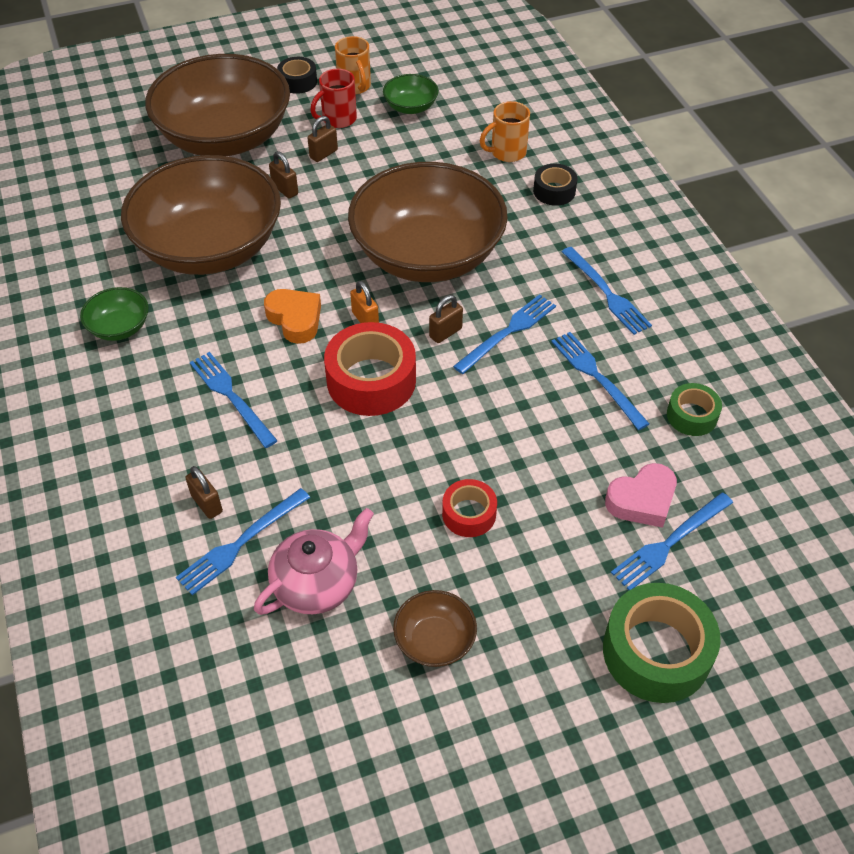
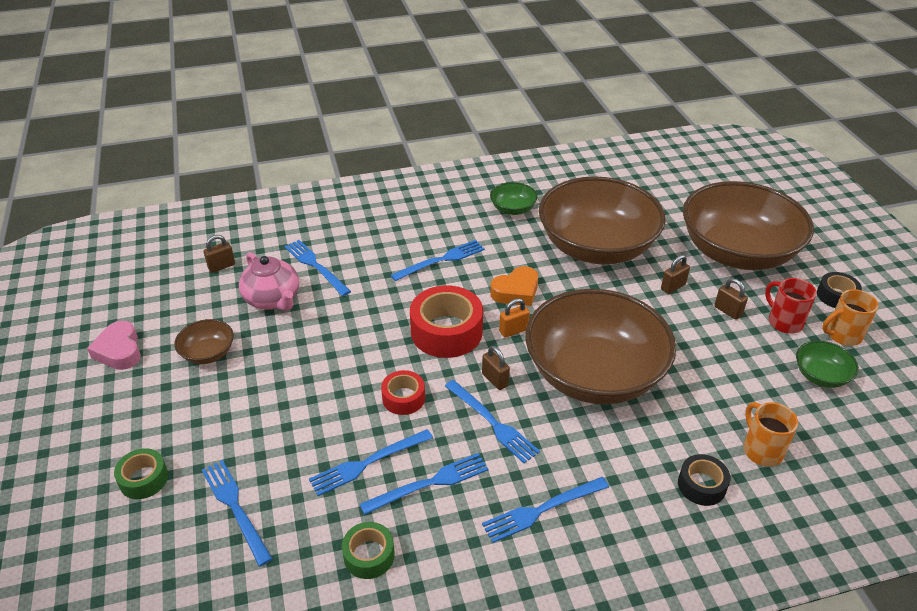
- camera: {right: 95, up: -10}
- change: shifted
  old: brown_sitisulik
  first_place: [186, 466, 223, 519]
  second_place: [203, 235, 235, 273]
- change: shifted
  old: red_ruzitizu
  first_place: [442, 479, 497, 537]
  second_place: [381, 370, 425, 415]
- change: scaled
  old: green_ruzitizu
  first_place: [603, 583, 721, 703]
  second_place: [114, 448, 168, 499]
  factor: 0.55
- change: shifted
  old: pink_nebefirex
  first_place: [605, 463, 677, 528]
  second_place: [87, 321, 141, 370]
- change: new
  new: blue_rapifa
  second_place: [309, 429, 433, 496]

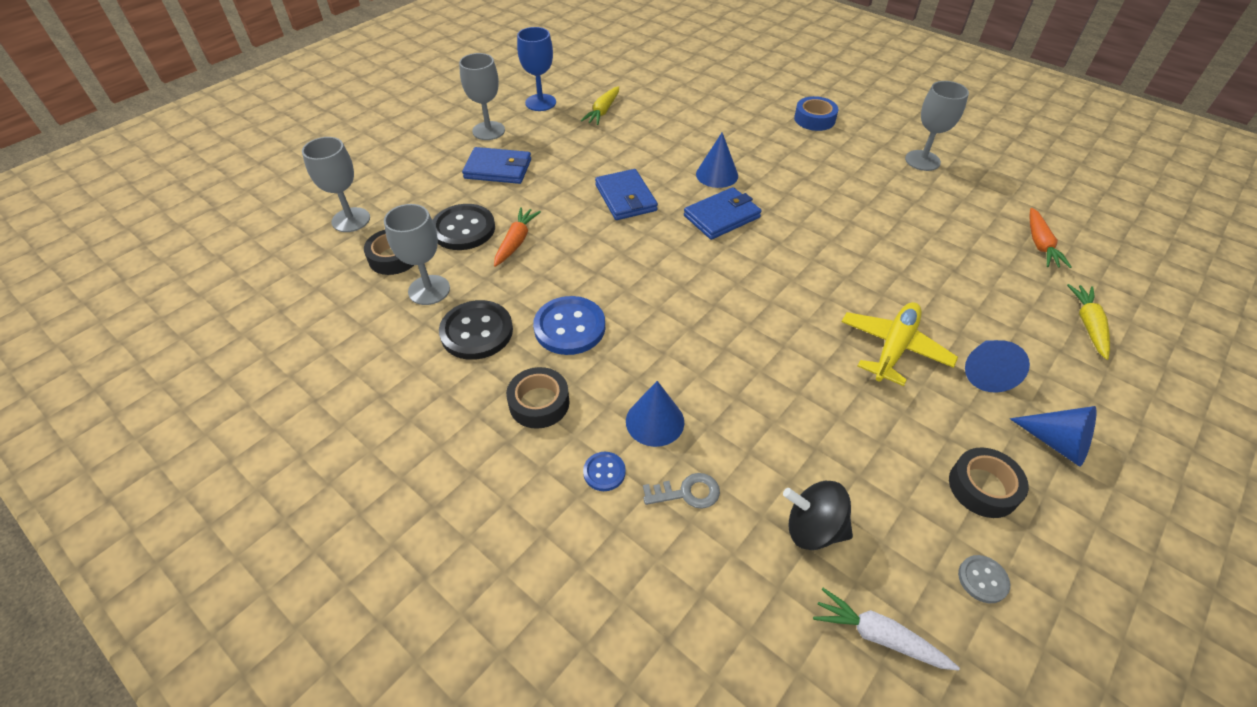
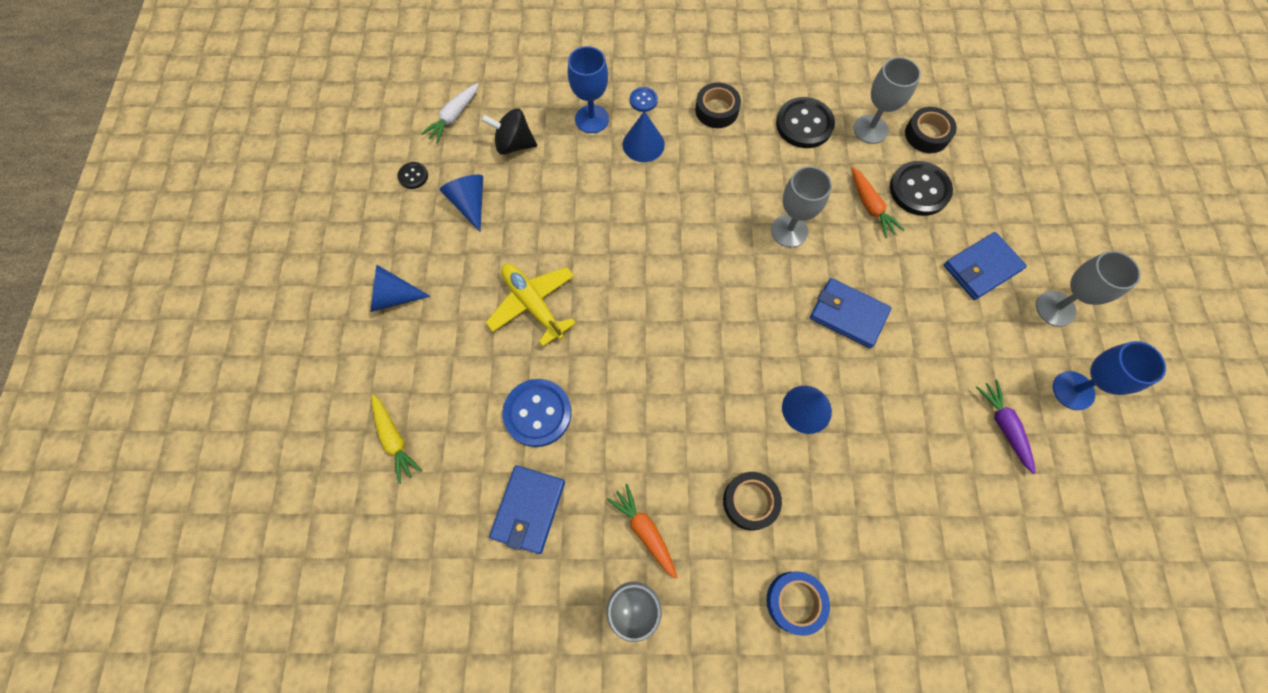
- camera: {right: 140, up: 20}
- change: shifted
  old: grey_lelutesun
  first_place: [302, 137, 370, 232]
  second_place: [771, 166, 832, 247]
- change: shifted
  old: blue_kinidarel
  first_place: [533, 296, 605, 355]
  second_place: [502, 379, 572, 447]
- change: repainted
  old: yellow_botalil
  new: purple_botalil
  first_place: [581, 86, 619, 125]
  second_place: [976, 379, 1036, 474]
- change: swapped
  old: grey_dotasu
  new: blue_lelutesun
  first_place: [643, 473, 720, 509]
  second_place: [568, 46, 609, 133]
- change: shifted
  old: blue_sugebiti
  first_place: [684, 187, 762, 240]
  second_place: [489, 465, 565, 554]
- change: rotated
  old: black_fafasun
  first_place: [783, 481, 853, 550]
  second_place: [481, 108, 537, 155]
  degrees: -150
- change: rotated
  old: white_botalil
  first_place: [813, 588, 960, 671]
  second_place: [421, 83, 479, 143]
  degrees: 135
- change: rotated
  old: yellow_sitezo
  first_place: [842, 302, 958, 386]
  second_place: [486, 264, 576, 346]
  degrees: 150
- change: shifted
  old: black_ruzitizu
  first_place: [949, 448, 1029, 518]
  second_place: [723, 472, 782, 531]
- change: repainted
  old: grey_kinidarel
  new: black_kinidarel
  first_place: [958, 555, 1010, 603]
  second_place: [397, 162, 428, 189]
- change: shifted
  old: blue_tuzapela
  first_place: [965, 340, 1030, 393]
  second_place: [440, 175, 483, 232]
- change: shifted
  old: orange_botalil
  first_place: [1029, 208, 1071, 268]
  second_place: [606, 484, 678, 579]

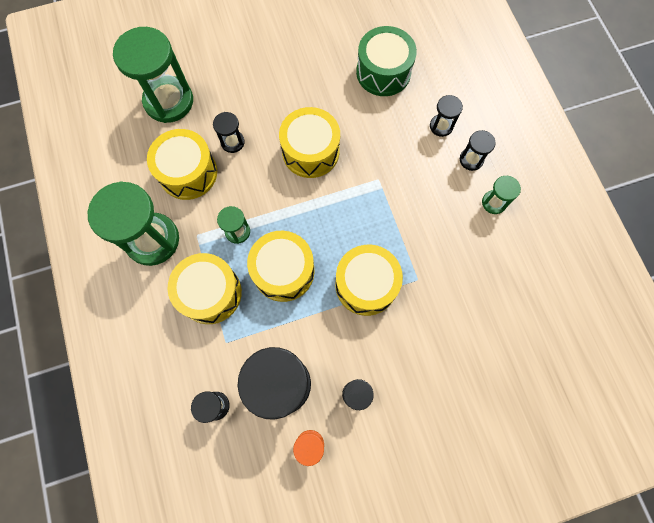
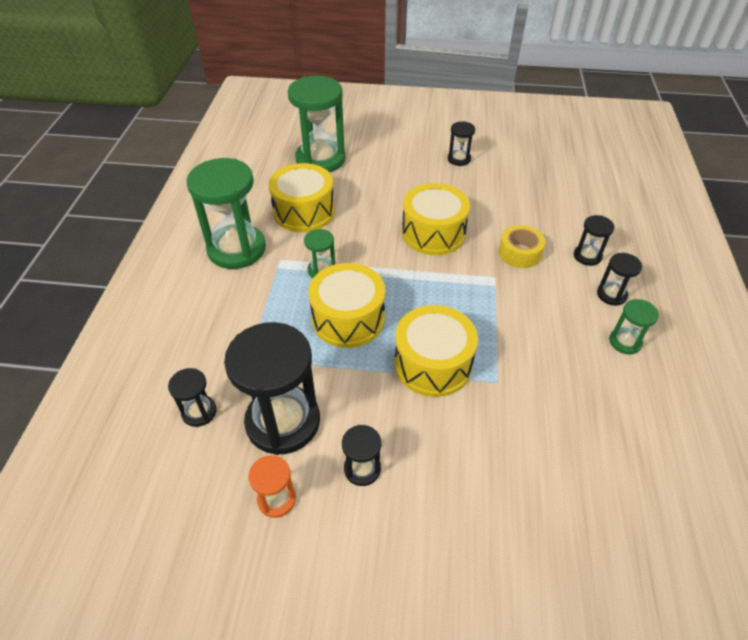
- camera: {right: 25, up: -25}
- change: gone
  old: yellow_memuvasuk
  first_place: [168, 253, 242, 324]
- change: shifted
  old: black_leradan
  first_place: [213, 112, 245, 153]
  second_place: [448, 121, 475, 166]
- change: gone
  old: green_memuvasuk
  first_place: [356, 26, 417, 96]
- change: new
  new: yellow_ruzitizu
  second_place: [499, 225, 546, 268]

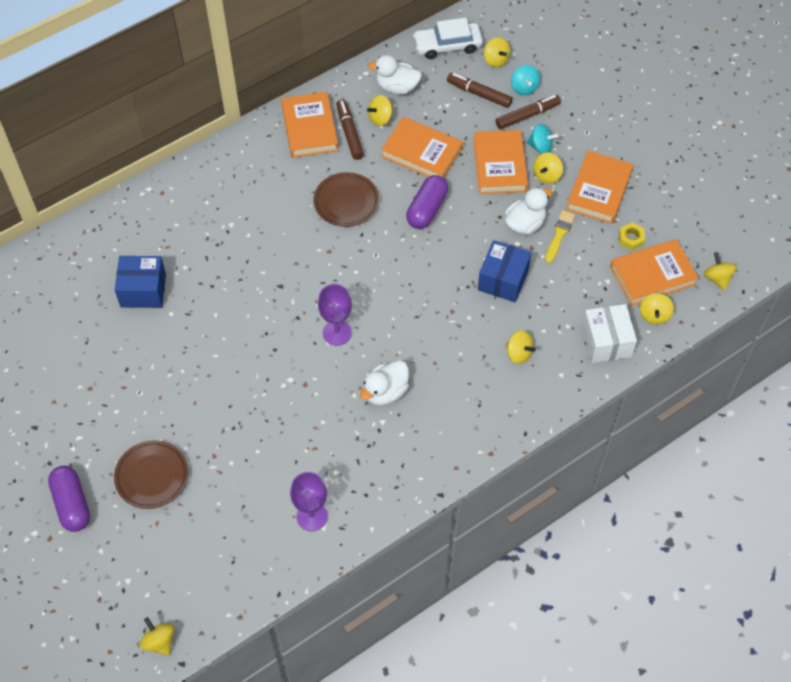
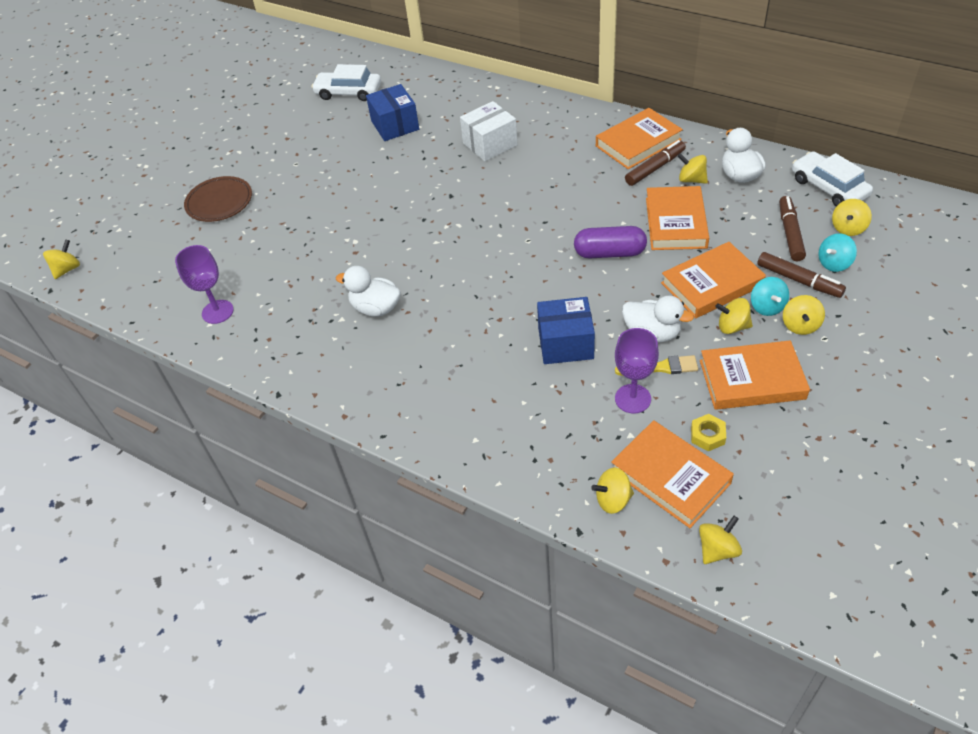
- camera: {right: 70, up: -10}
- change: gone
  old: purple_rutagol
  first_place: [48, 466, 90, 532]
- change: gone
  old: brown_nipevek
  first_place: [313, 172, 379, 227]
- change: shifted
  old: purple_lelutesun
  first_place: [318, 284, 352, 346]
  second_place: [615, 328, 659, 413]
- change: shifted
  old: yellow_fafasun
  first_place: [505, 330, 536, 364]
  second_place: [783, 295, 825, 335]
- change: shifted
  old: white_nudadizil
  first_place: [582, 304, 637, 363]
  second_place: [460, 101, 518, 161]
- change: new
  new: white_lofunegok
  second_place: [311, 64, 381, 101]

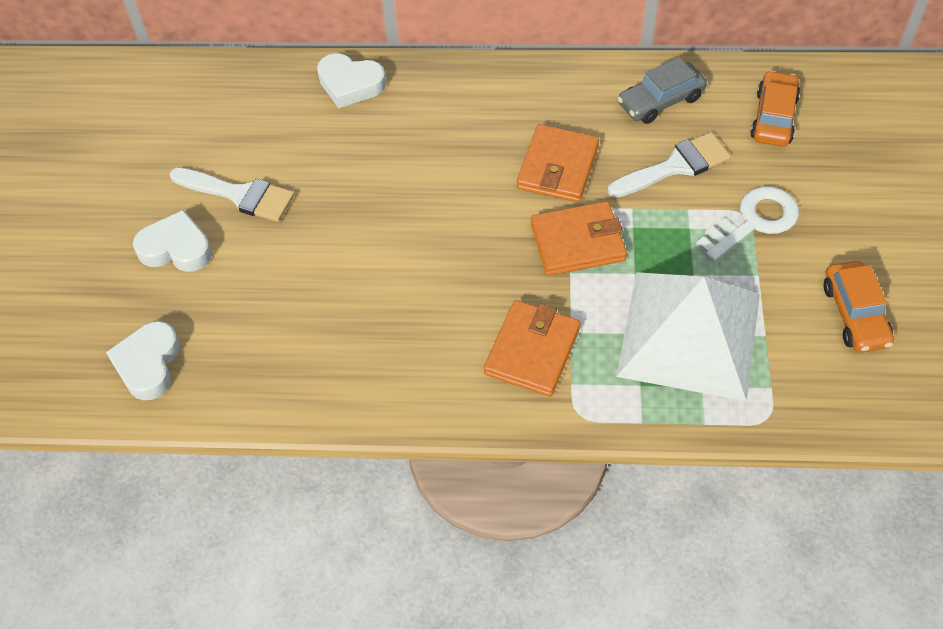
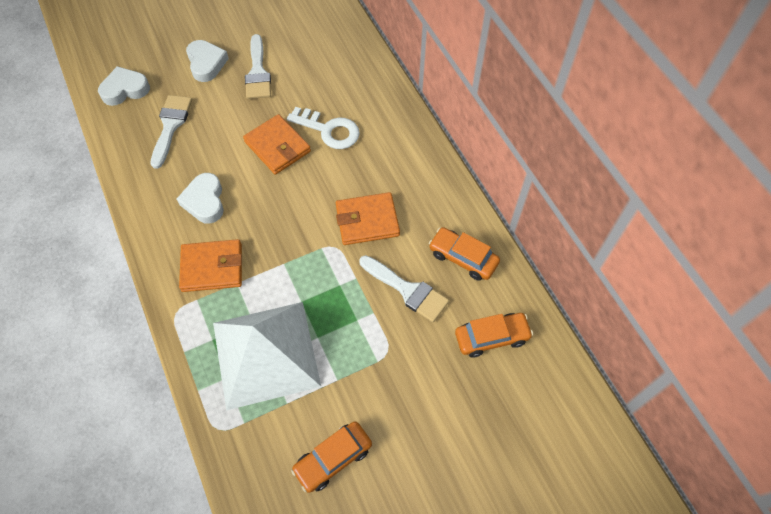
- camera: {right: 60, up: 5}
- change: shifted
  old: white_nebefirex
  first_place: [317, 53, 386, 108]
  second_place: [177, 173, 224, 224]
- change: shifted
  old: orange_sugebiti
  first_place: [531, 201, 627, 276]
  second_place: [243, 114, 311, 175]
- change: repainted
  old: grey_lofunegok
  new: orange_lofunegok
  first_place: [618, 57, 707, 124]
  second_place: [429, 227, 500, 281]
- change: shifted
  old: white_dotasu
  first_place: [696, 186, 799, 262]
  second_place: [287, 107, 360, 149]
- change: new
  new: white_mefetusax
  second_place: [151, 95, 192, 169]

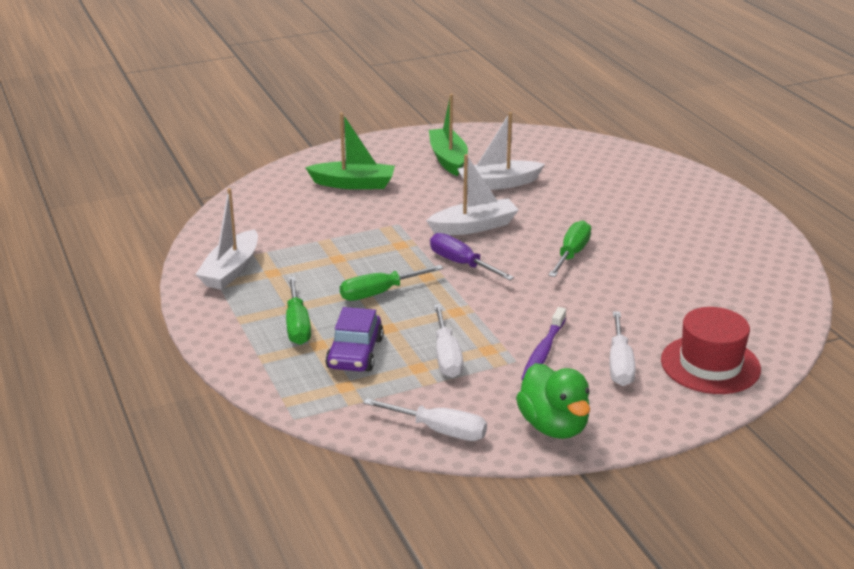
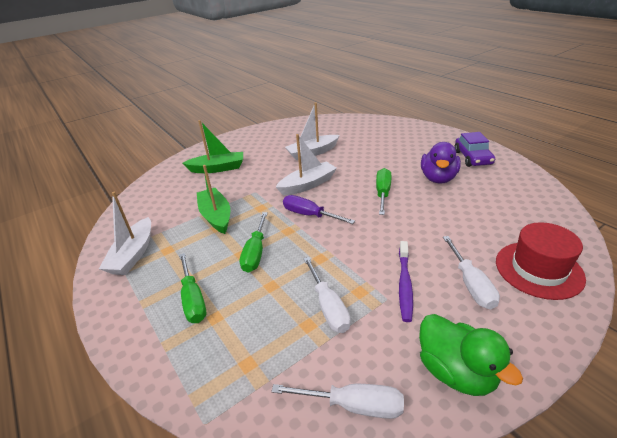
- camera: {right: -10, up: 5}
- change: shifted
  old: purple_lofunegok
  first_place: [325, 307, 384, 372]
  second_place: [454, 132, 495, 167]
- change: rotated
  old: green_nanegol
  first_place: [340, 265, 443, 301]
  second_place: [240, 212, 268, 272]
  degrees: -45
- change: shifted
  old: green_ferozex
  first_place: [429, 94, 468, 176]
  second_place: [197, 165, 230, 234]
- change: new
  new: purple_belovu
  second_place: [421, 142, 461, 183]

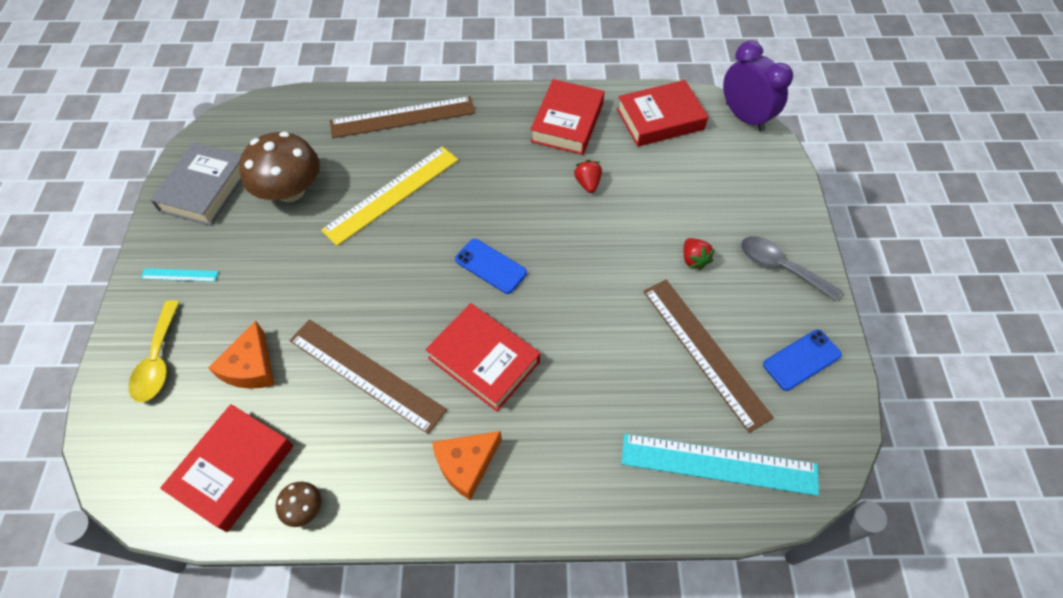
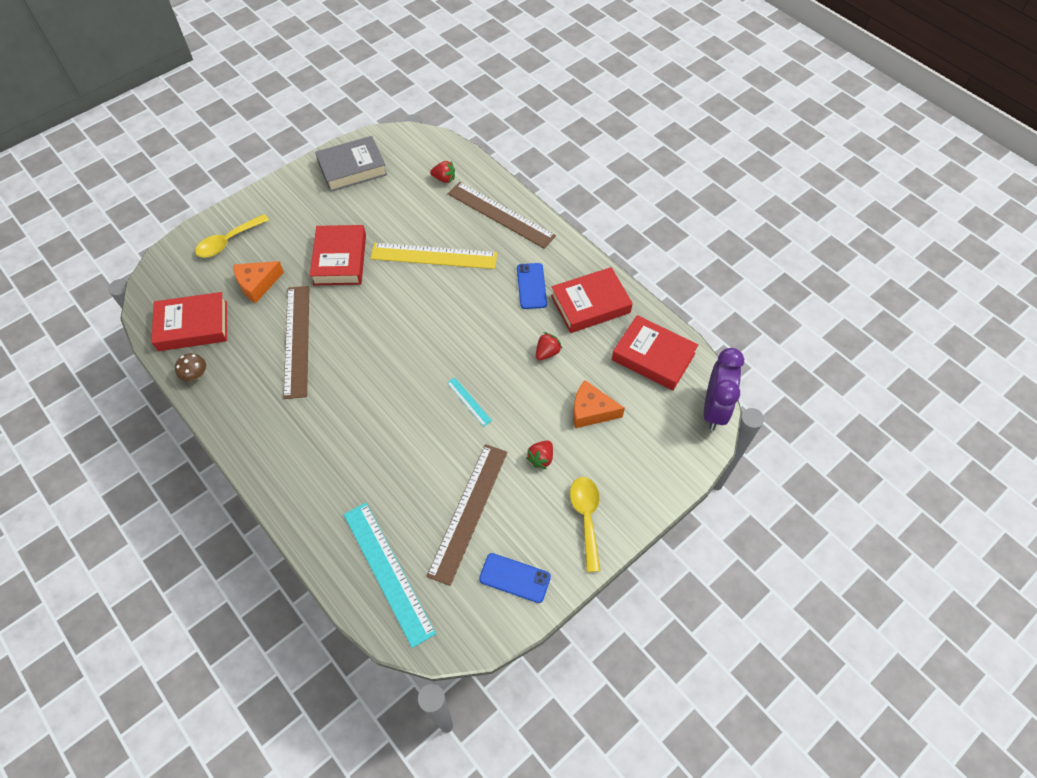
- camera: {right: 50, up: 0}
- change: shifted
  old: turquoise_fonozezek
  first_place: [141, 268, 219, 282]
  second_place: [447, 378, 492, 427]
- change: gone
  old: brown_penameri
  first_place: [239, 132, 320, 202]
- change: shifted
  old: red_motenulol
  first_place: [426, 303, 540, 412]
  second_place: [310, 225, 366, 285]
- change: shifted
  old: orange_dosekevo
  first_place: [432, 431, 502, 500]
  second_place: [573, 380, 625, 428]
- change: shifted
  old: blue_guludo
  first_place: [455, 239, 527, 294]
  second_place: [517, 263, 547, 309]
- change: repainted
  old: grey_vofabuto
  new: yellow_vofabuto
  first_place: [741, 236, 842, 301]
  second_place: [570, 477, 600, 572]
- change: new
  new: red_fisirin
  second_place: [430, 161, 455, 183]

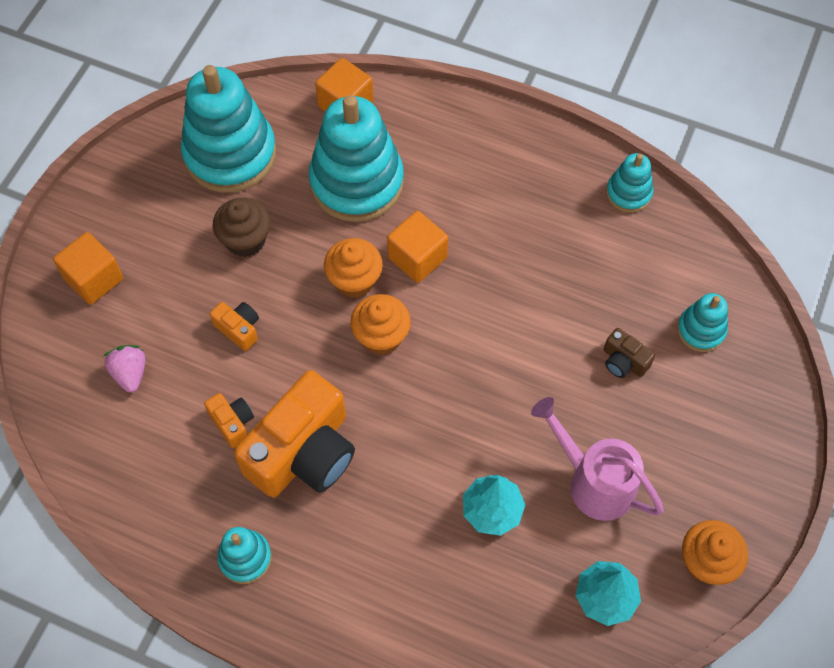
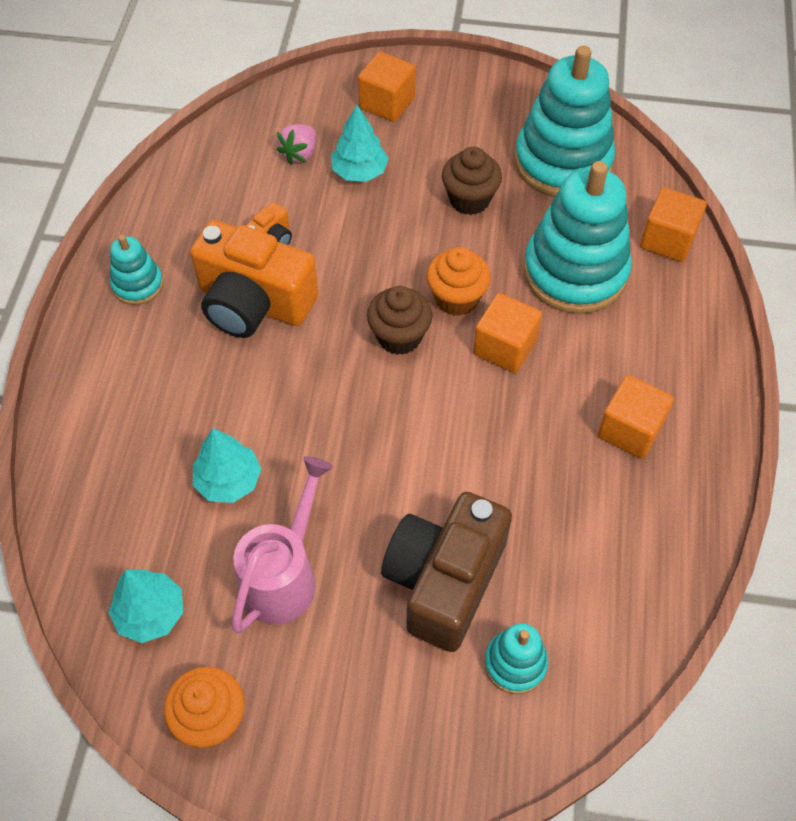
- camera: {right: 75, up: -5}
- change: rotated
  old: pink_fisirin
  first_place: [104, 345, 146, 393]
  second_place: [276, 124, 316, 164]
  degrees: 150
- change: gone
  old: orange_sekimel
  first_place: [210, 302, 259, 351]
- change: repainted
  old: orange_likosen
  new: brown_likosen
  first_place: [350, 294, 411, 355]
  second_place: [367, 286, 433, 355]
- change: scaled
  old: brown_sekimel
  first_place: [604, 328, 655, 378]
  second_place: [381, 492, 512, 652]
  factor: 2.31
- change: gone
  old: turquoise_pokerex
  first_place: [606, 153, 653, 213]
- change: new
  new: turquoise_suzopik
  second_place: [331, 105, 389, 182]
- change: new
  new: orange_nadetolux
  second_place: [597, 375, 674, 459]

